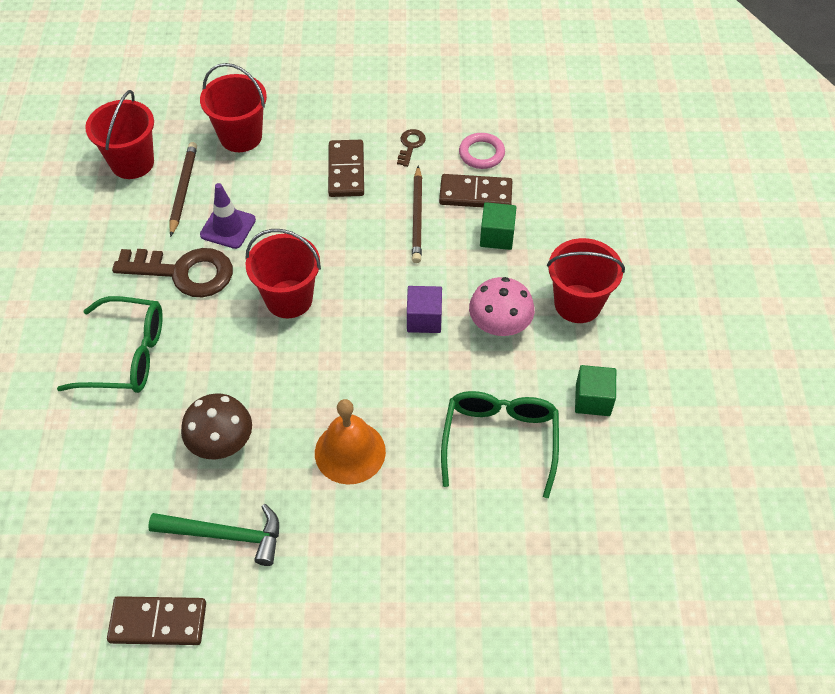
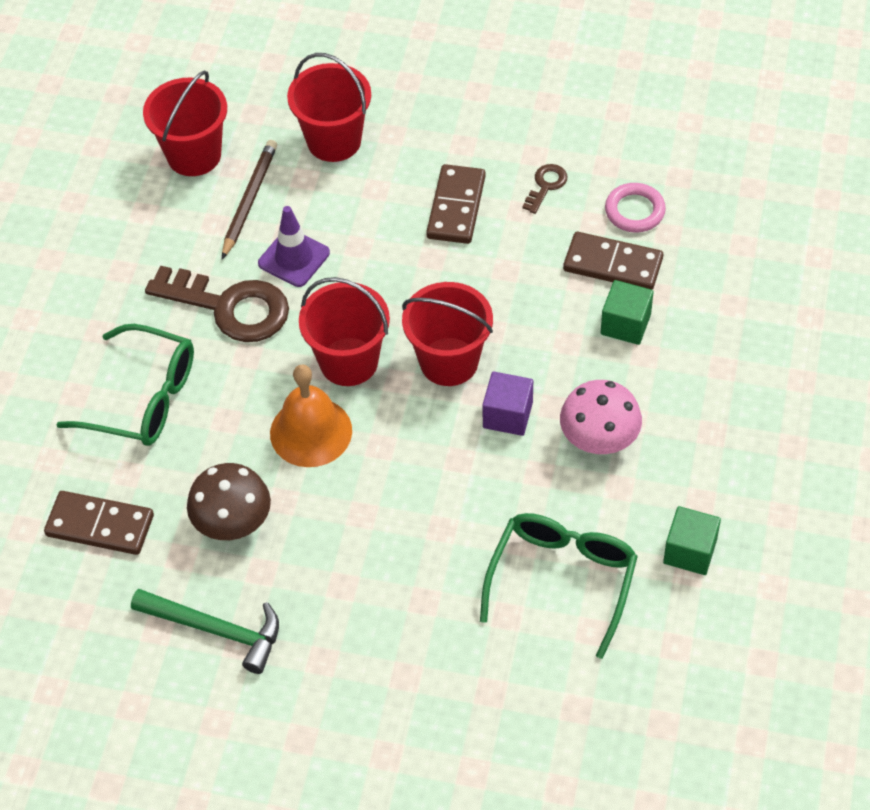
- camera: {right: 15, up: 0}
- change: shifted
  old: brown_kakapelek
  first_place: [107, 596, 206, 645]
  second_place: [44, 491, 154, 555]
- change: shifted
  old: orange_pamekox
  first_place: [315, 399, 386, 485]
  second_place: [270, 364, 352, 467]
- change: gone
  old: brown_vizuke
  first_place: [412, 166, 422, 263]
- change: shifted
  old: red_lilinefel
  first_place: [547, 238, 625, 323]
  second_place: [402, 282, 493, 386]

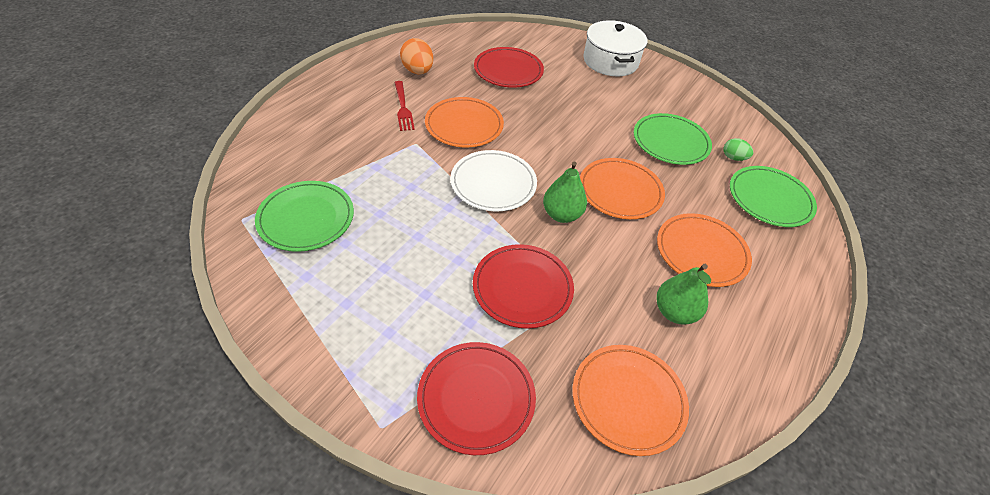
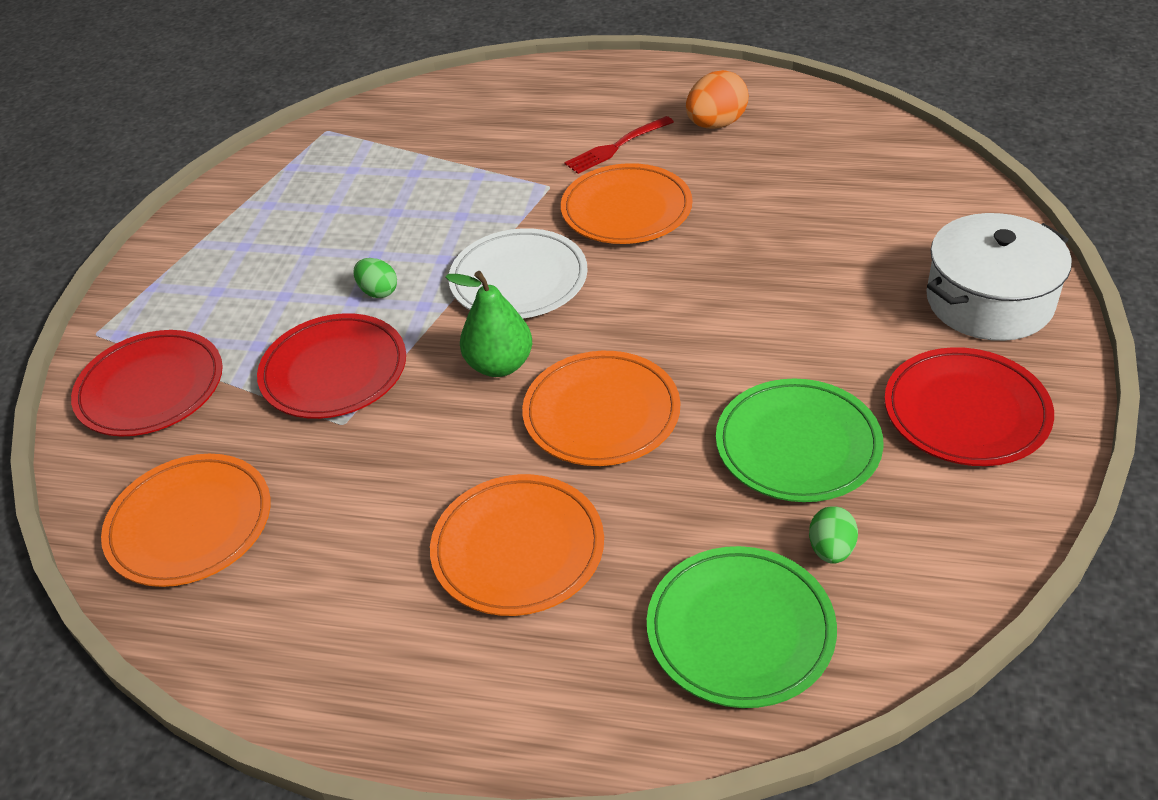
- camera: {right: 75, up: -5}
- change: gone
  old: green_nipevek
  first_place: [255, 181, 354, 252]
- change: shifted
  old: red_nipevek
  first_place: [474, 47, 544, 87]
  second_place: [884, 347, 1054, 466]
- change: gone
  old: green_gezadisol
  first_place: [656, 264, 711, 324]
- change: new
  new: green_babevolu
  second_place: [353, 258, 397, 298]

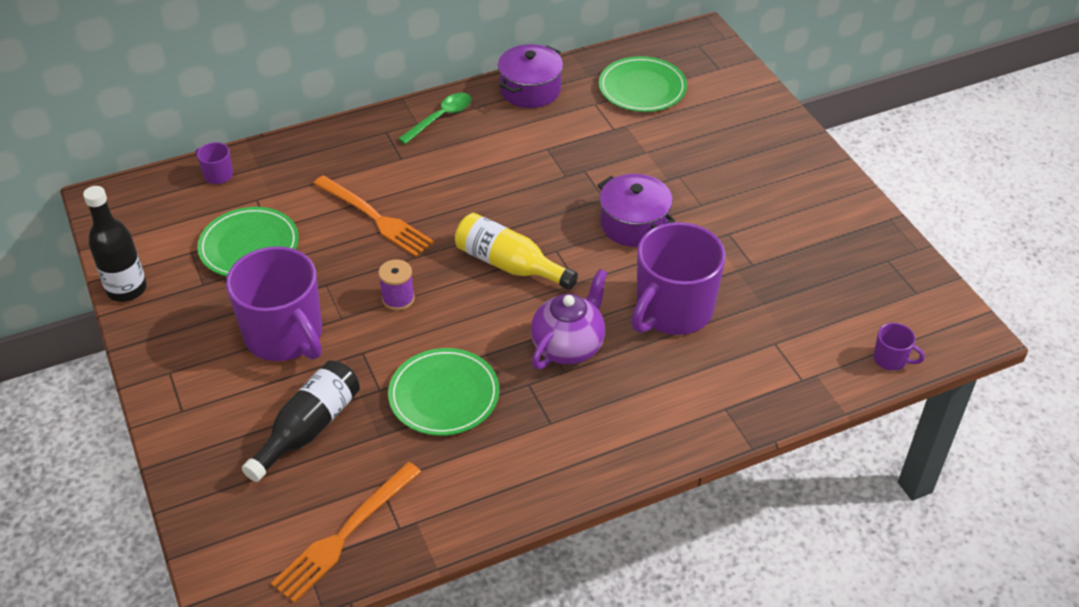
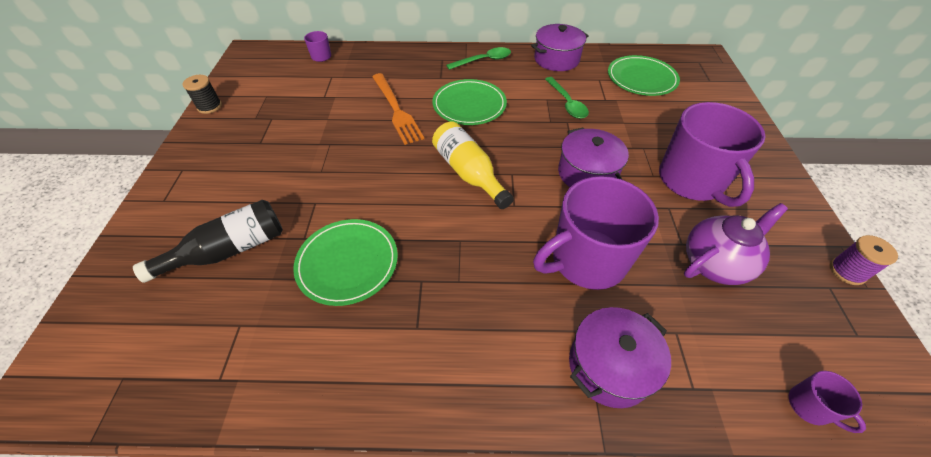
- camera: {right: 25, up: 5}
- change: swapped
  old: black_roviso
  new: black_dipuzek
  first_place: [83, 186, 147, 302]
  second_place: [182, 75, 222, 114]
- change: shifted
  old: green_nipevek
  first_place: [197, 207, 299, 277]
  second_place: [432, 79, 507, 125]
- change: shifted
  old: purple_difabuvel
  first_place: [226, 246, 322, 361]
  second_place: [659, 102, 765, 207]
- change: gone
  old: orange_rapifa
  first_place: [271, 462, 421, 603]
- change: shifted
  old: purple_dipuzek
  first_place: [378, 259, 415, 311]
  second_place: [830, 235, 898, 285]
- change: shifted
  old: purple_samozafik
  first_place: [531, 269, 608, 370]
  second_place: [684, 203, 788, 285]
- change: new
  new: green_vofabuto
  second_place: [545, 77, 589, 119]
- change: new
  new: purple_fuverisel
  second_place: [569, 307, 671, 408]

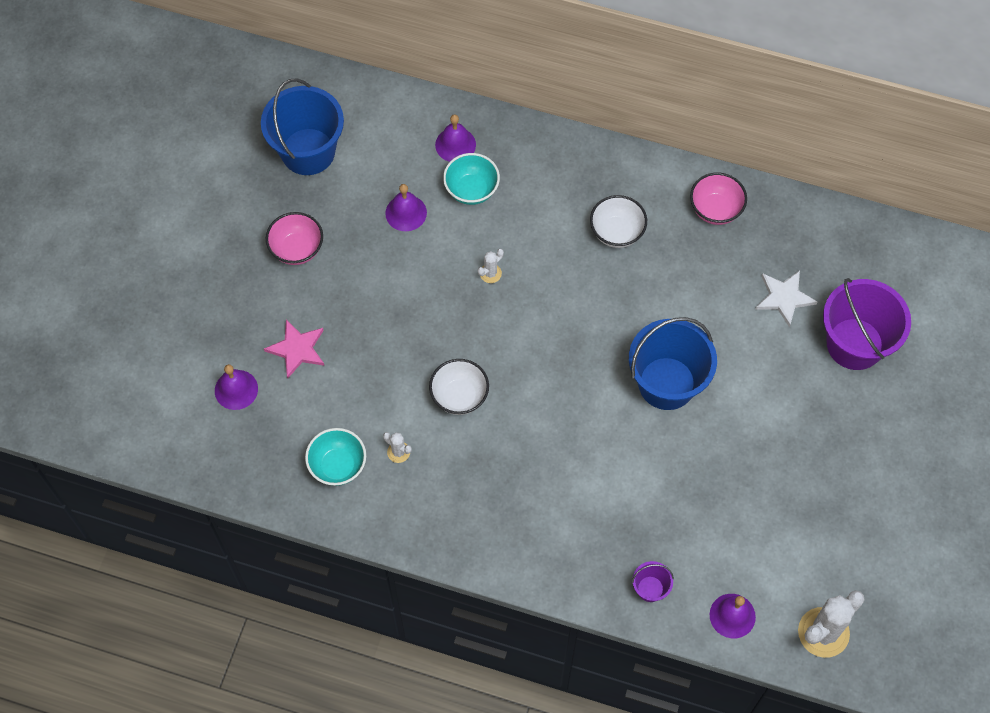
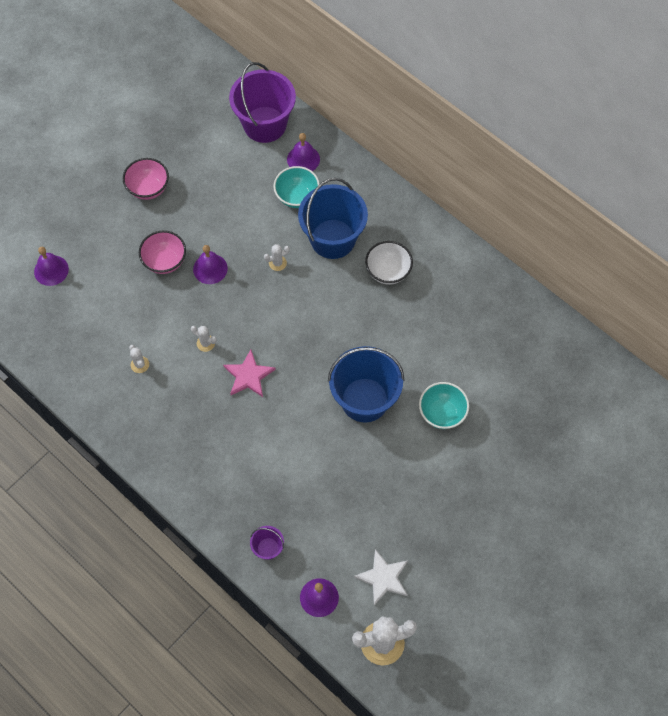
- camera: {right: 25, up: 0}
- change: shifted
  old: blue_lilinefel
  first_place: [261, 78, 344, 175]
  second_place: [298, 178, 368, 259]
- change: shifted
  old: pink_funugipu
  first_place: [264, 319, 324, 378]
  second_place: [223, 350, 276, 397]
- change: shifted
  old: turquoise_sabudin
  first_place: [305, 428, 366, 486]
  second_place: [419, 382, 469, 429]
- change: shifted
  old: purple_pamekox
  first_place: [385, 184, 427, 231]
  second_place: [193, 245, 228, 284]
- change: swapped
  old: white_sabudin
  new: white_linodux
  first_place: [429, 359, 489, 415]
  second_place: [191, 326, 217, 352]
- change: shifted
  old: pink_sabudin
  first_place: [690, 173, 747, 225]
  second_place: [139, 231, 186, 274]
- change: shifted
  old: white_funugipu
  first_place: [755, 271, 817, 327]
  second_place: [354, 549, 408, 605]
- change: shifted
  old: purple_lilinefel
  first_place: [823, 278, 911, 370]
  second_place: [229, 62, 296, 143]

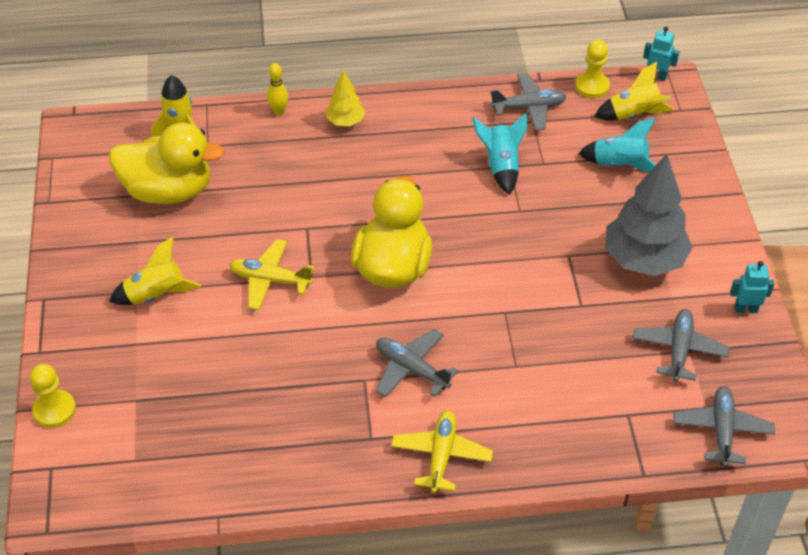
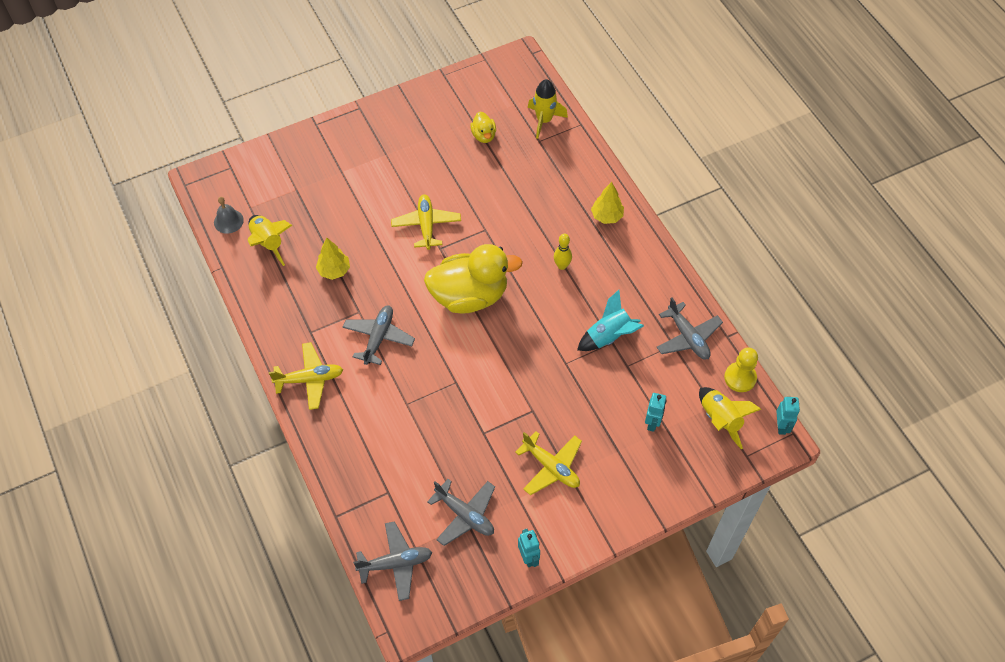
- camera: {right: 70, up: 10}
- change: gone
  old: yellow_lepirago
  first_place: [30, 364, 76, 428]
- change: scaled
  old: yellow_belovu
  first_place: [109, 123, 225, 204]
  second_place: [470, 112, 496, 143]
  factor: 0.44
- change: shifted
  old: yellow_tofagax
  first_place: [109, 236, 201, 305]
  second_place: [248, 215, 292, 266]
- change: shifted
  old: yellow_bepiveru
  first_place: [267, 63, 289, 115]
  second_place: [554, 234, 572, 270]
- change: swapped
  old: turquoise_tofagax
  new: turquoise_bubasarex
  first_place: [578, 118, 656, 172]
  second_place: [645, 393, 667, 432]
- change: swapped
  old: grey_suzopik
  new: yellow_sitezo
  first_place: [605, 154, 693, 276]
  second_place: [515, 431, 582, 495]
- change: rotated
  old: grey_sitezo
  first_place: [633, 309, 730, 382]
  second_place: [427, 479, 495, 546]
  degrees: 45
- change: new
  new: grey_pamekox
  second_place: [214, 197, 244, 234]
- change: new
  new: yellow_suzopik
  second_place: [316, 238, 350, 280]

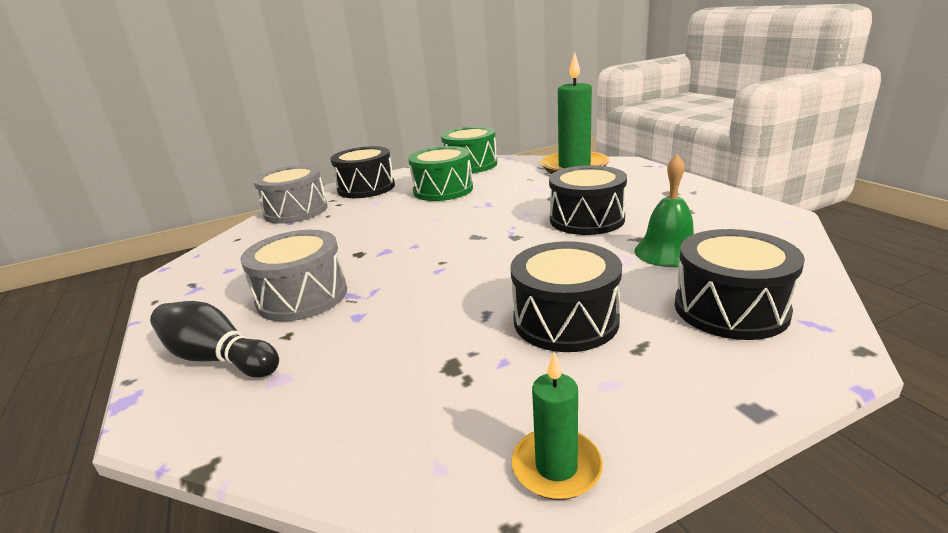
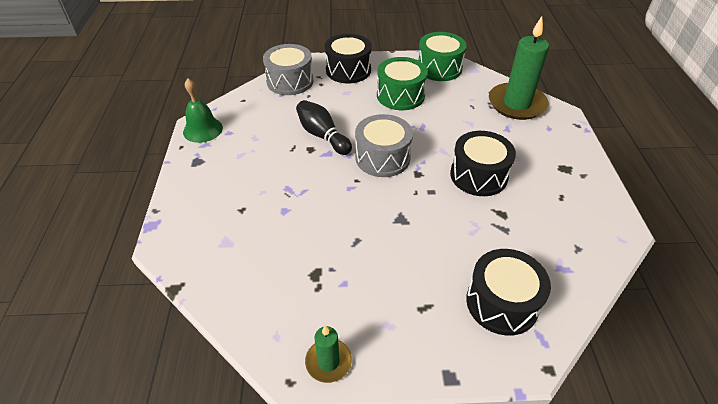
- camera: {right: 20, up: 20}
- change: shifted
  old: black_bepiveru
  first_place: [150, 301, 279, 378]
  second_place: [296, 100, 352, 155]
- change: shifted
  old: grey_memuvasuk
  first_place: [240, 230, 347, 322]
  second_place: [355, 114, 413, 177]
- change: gone
  old: black_memuvasuk
  first_place: [511, 241, 622, 352]
- change: shifted
  old: green_pamekox
  first_place: [634, 154, 694, 267]
  second_place: [183, 79, 223, 143]

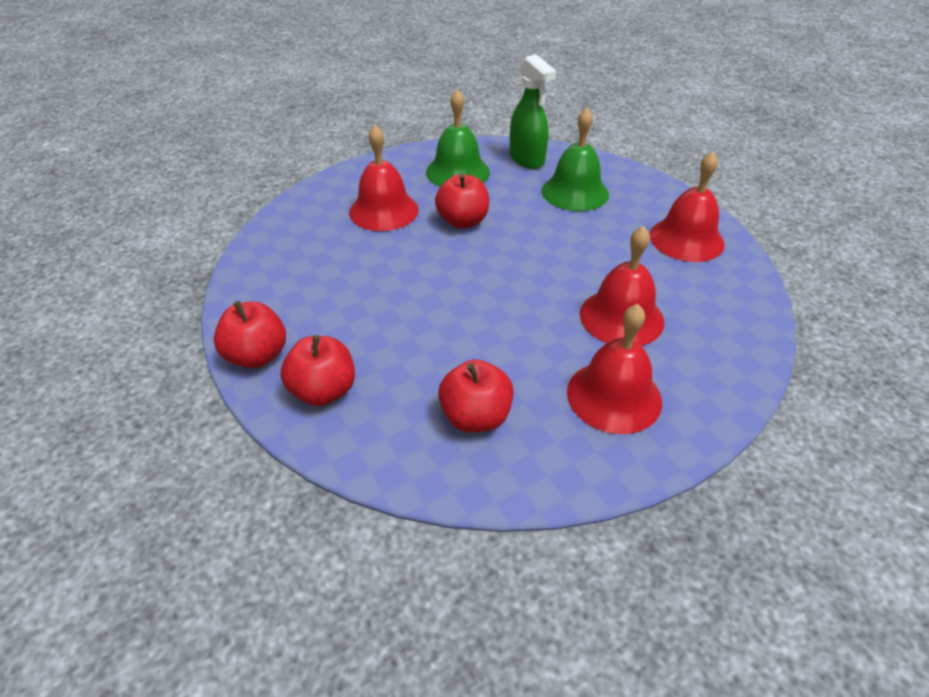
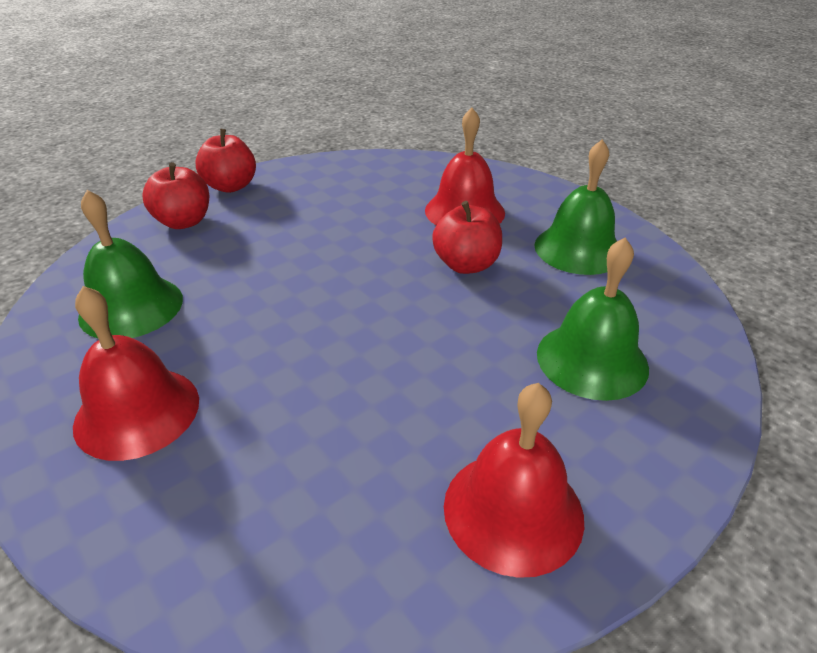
- camera: {right: 80, up: -5}
- change: swapped
  old: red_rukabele
  new: green_pamekox
  first_place: [438, 359, 514, 432]
  second_place: [78, 190, 183, 338]
- change: gone
  old: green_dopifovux
  first_place: [509, 54, 556, 169]
- change: gone
  old: red_pamekox
  first_place: [580, 226, 664, 346]

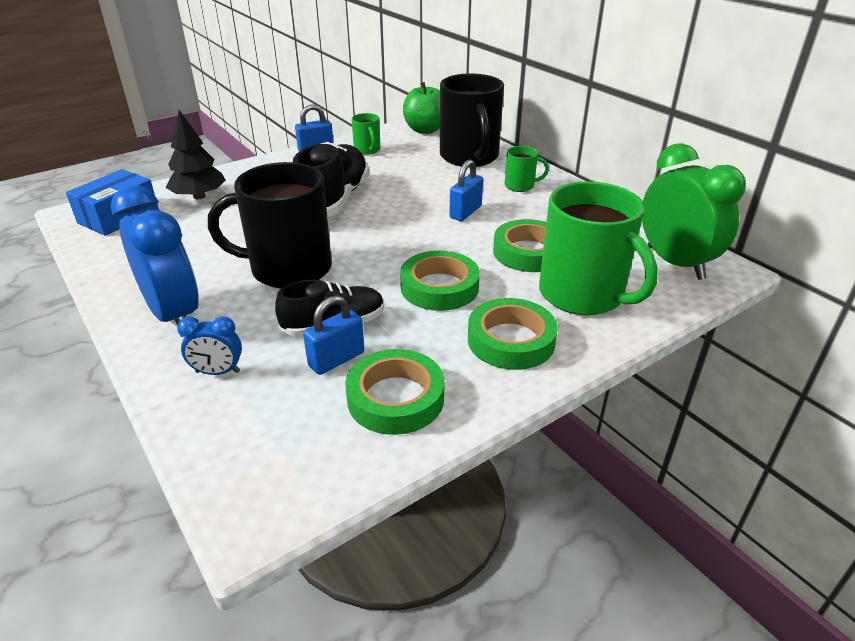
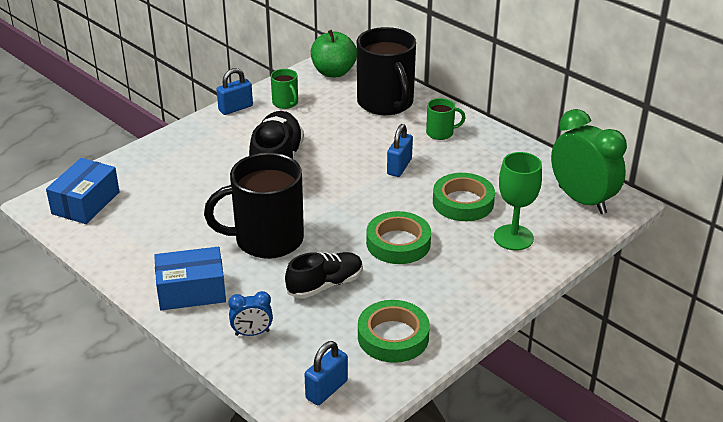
- camera: {right: -10, up: 0}
- change: swapped
  old: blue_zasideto
  new: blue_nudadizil
  first_place: [111, 185, 199, 325]
  second_place: [154, 247, 226, 310]
- change: gone
  old: black_suzopik
  first_place: [166, 110, 226, 199]
- change: shifted
  old: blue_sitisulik
  first_place: [303, 295, 364, 375]
  second_place: [304, 341, 348, 405]
- change: gone
  old: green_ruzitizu
  first_place: [468, 298, 558, 370]
- change: swapped
  old: green_difabuvel
  new: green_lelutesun
  first_place: [539, 181, 658, 315]
  second_place: [494, 152, 542, 251]

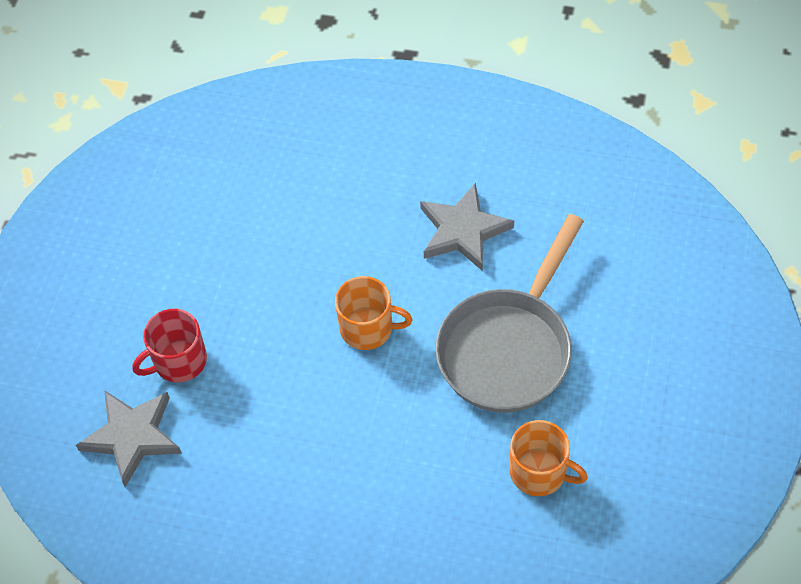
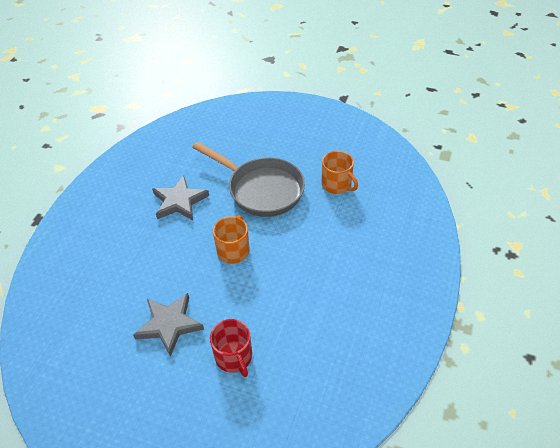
- camera: {right: -85, up: -10}
- change: shifted
  old: grey_funugipu
  first_place: [76, 390, 182, 487]
  second_place: [133, 293, 204, 357]
- change: rotated
  old: orange_difabuvel
  first_place: [510, 420, 588, 496]
  second_place: [322, 151, 358, 194]
  degrees: 105

